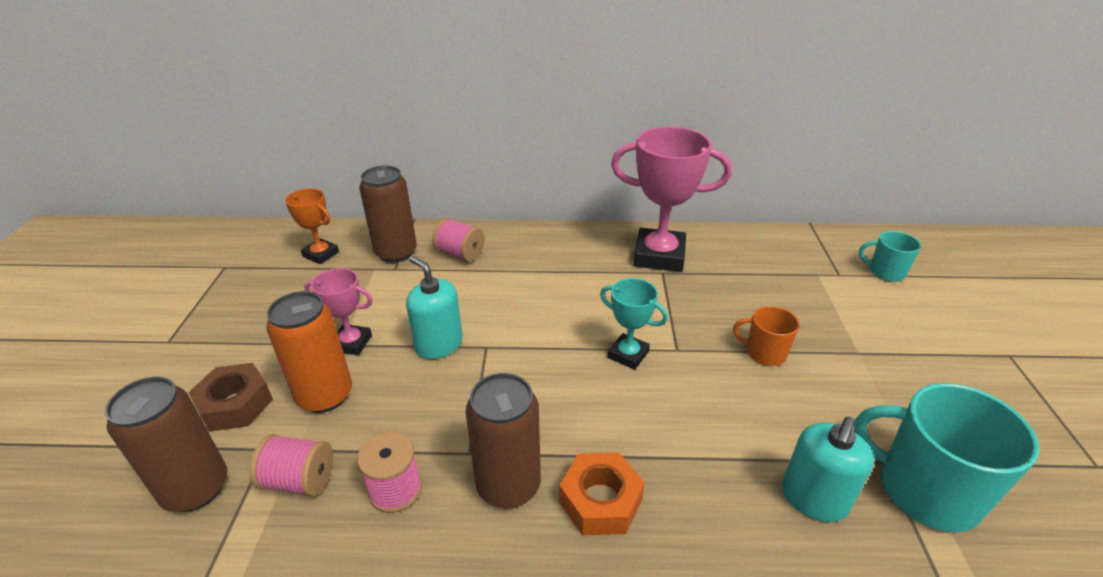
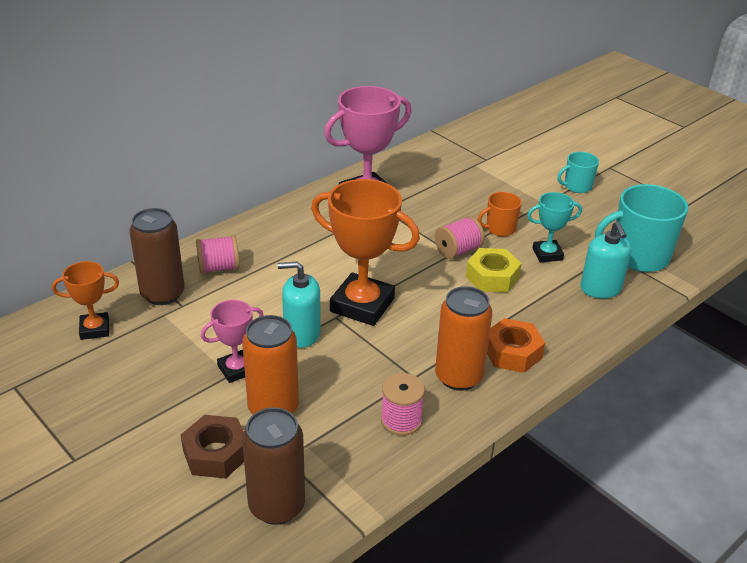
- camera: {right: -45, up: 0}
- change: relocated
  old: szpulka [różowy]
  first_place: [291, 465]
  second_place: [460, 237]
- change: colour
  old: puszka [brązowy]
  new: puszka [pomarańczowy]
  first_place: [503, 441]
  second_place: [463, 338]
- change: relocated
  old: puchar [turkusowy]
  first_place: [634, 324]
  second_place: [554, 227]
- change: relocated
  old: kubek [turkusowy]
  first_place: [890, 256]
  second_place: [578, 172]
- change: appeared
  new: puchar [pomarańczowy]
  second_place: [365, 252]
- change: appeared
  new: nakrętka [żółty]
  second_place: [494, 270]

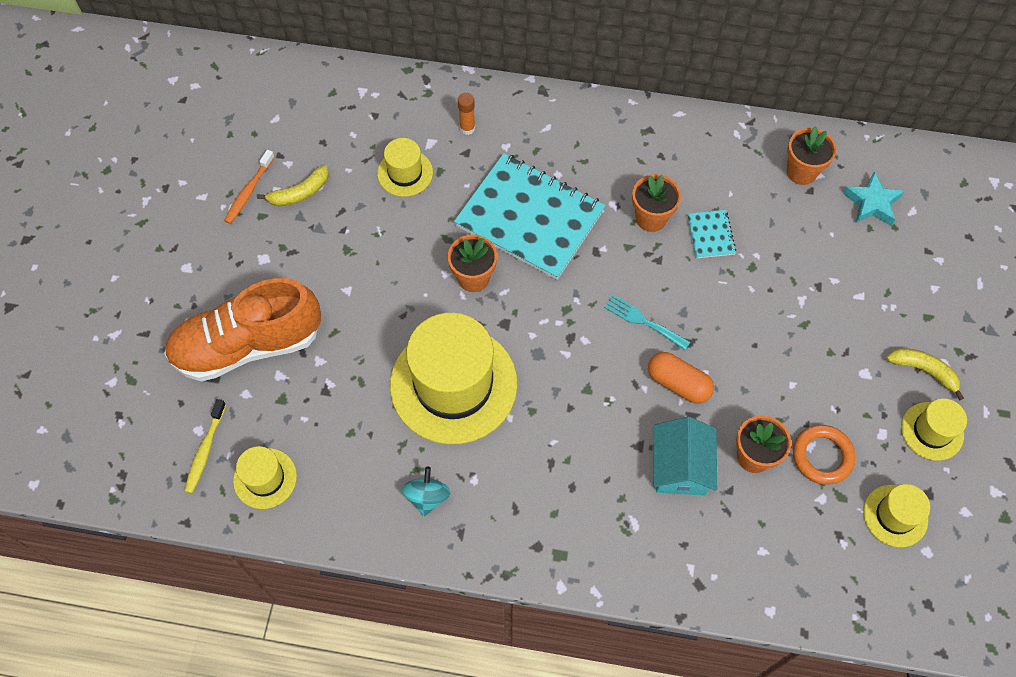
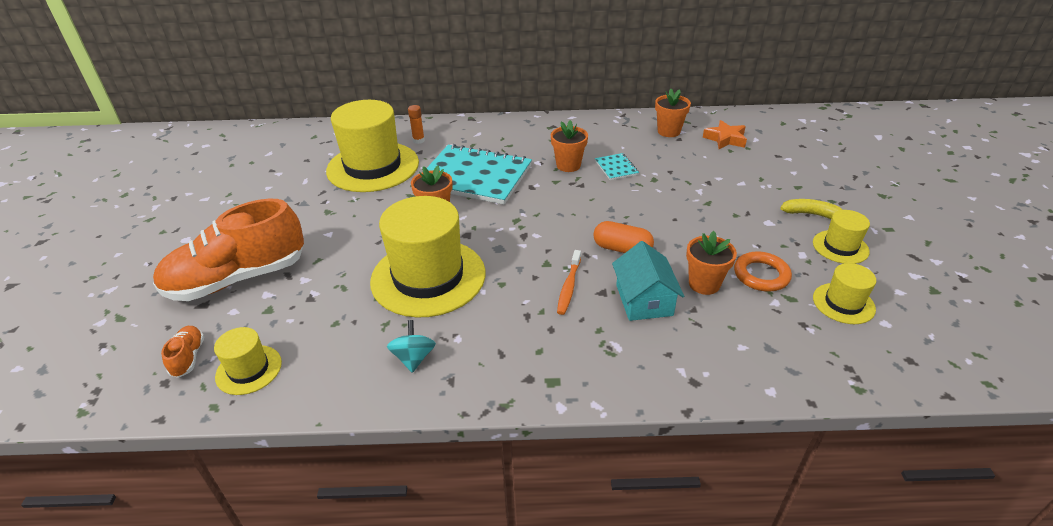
- camera: {right: -10, up: -25}
- change: exchanged
  old: szczoteczka do zębów [żółty]
  new: but [pomarańczowy]
  first_place: [205, 446]
  second_place: [182, 352]
- change: relocated
  old: szczoteczka do zębów [pomarańczowy]
  first_place: [249, 187]
  second_place: [569, 282]
- change: missing
  old: banan [żółty]
  first_place: [293, 185]
- change: size
  old: kapelusz [żółty]
  first_place: [405, 167]
  second_place: [372, 146]
  factor: 2.09
- change: missing
  old: widelec [turkusowy]
  first_place: [647, 322]
- change: colour
  old: gwiazda [turkusowy]
  new: gwiazda [pomarańczowy]
  first_place: [873, 198]
  second_place: [725, 134]

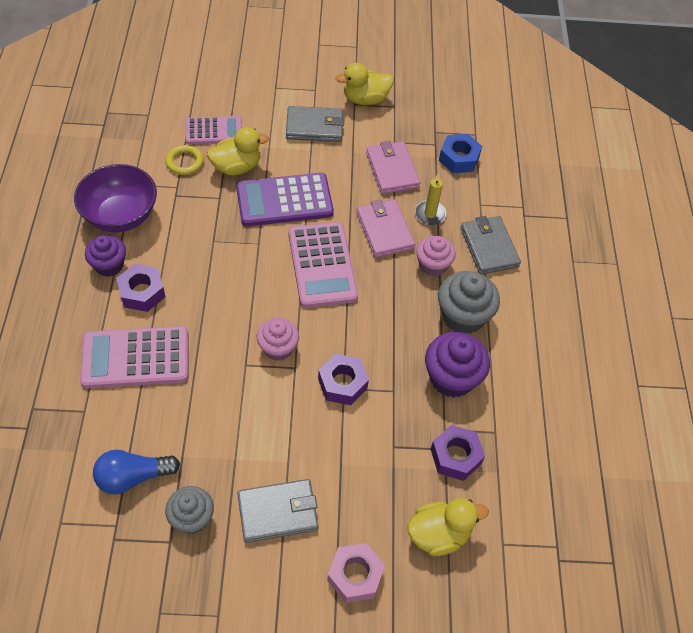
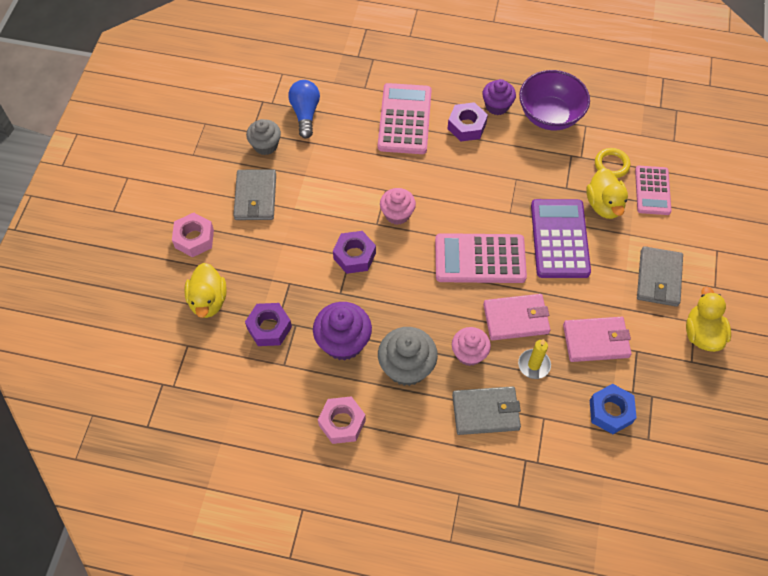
- camera: {right: 105, up: 5}
- change: appeared
  new: nakrętka [różowy]
  second_place: [342, 420]

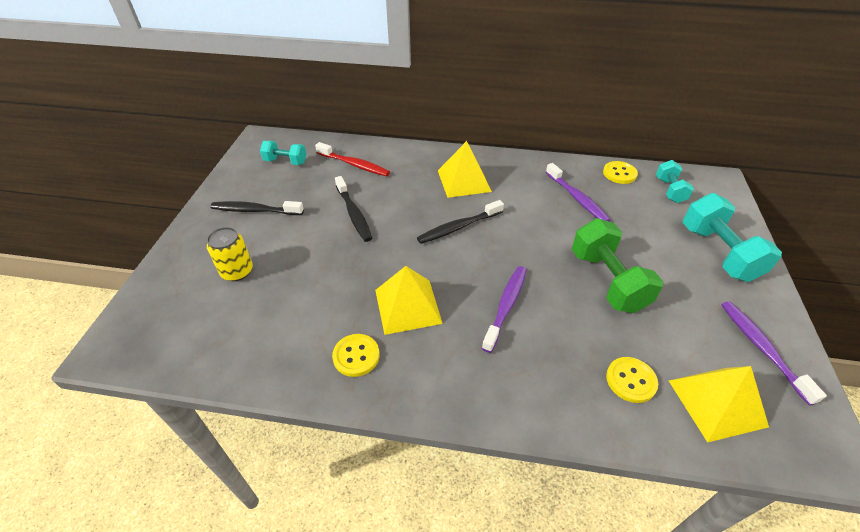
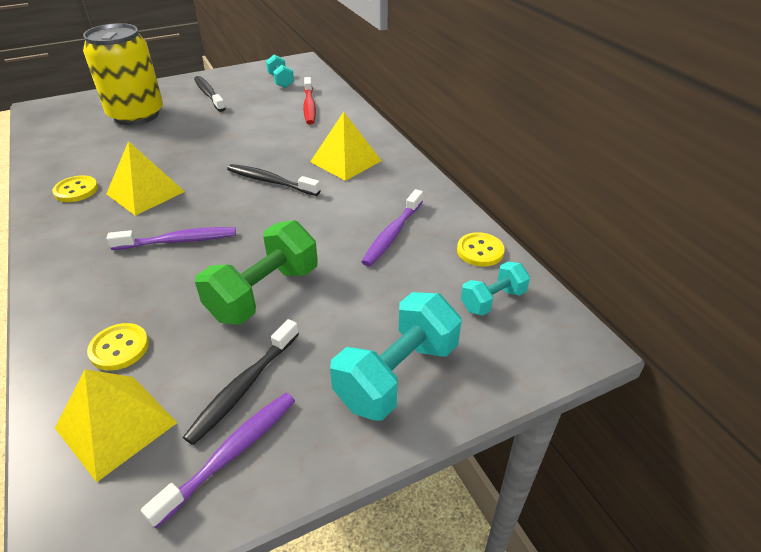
- camera: {right: 55, up: -5}
- change: size
  old: puszka [żółty]
  first_place: [230, 254]
  second_place: [123, 74]
  factor: 2.02
- change: relocated
  old: szczoteczka do zębów [czarny]
  first_place: [354, 209]
  second_place: [241, 382]

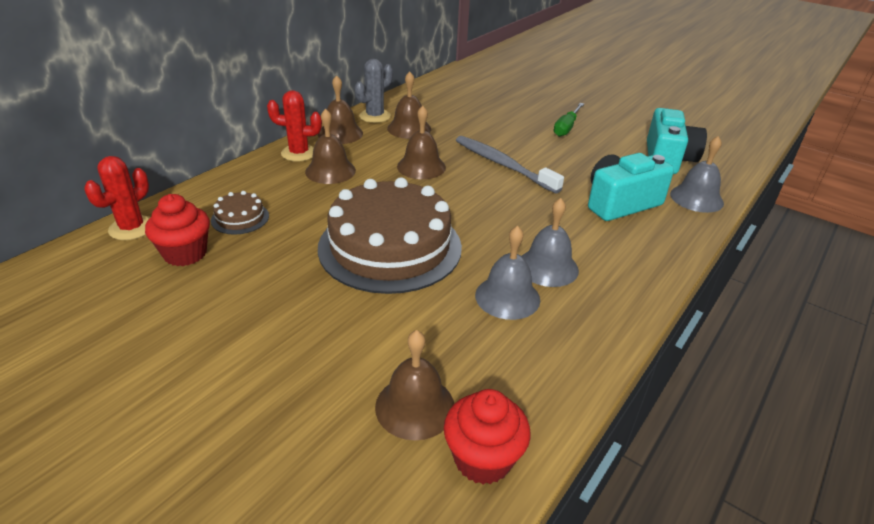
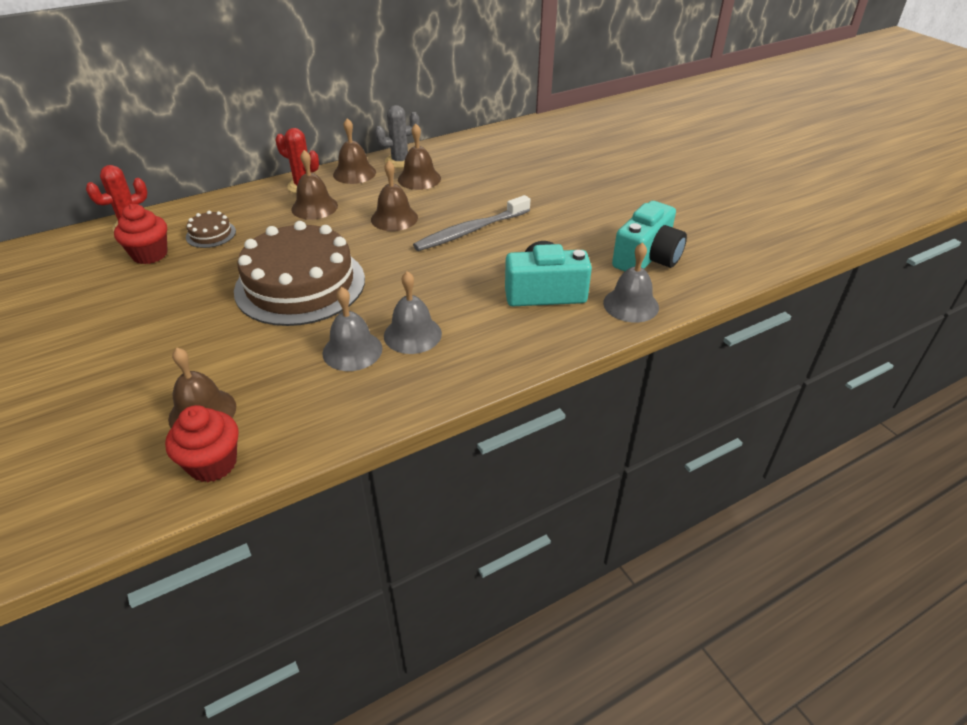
- camera: {right: 25, up: 5}
- change: spun
  old: szczoteczka do zębów [szary]
  first_place: [510, 164]
  second_place: [471, 223]
  degrees: -105
- change: missing
  old: śrubokręt [zielony]
  first_place: [569, 120]

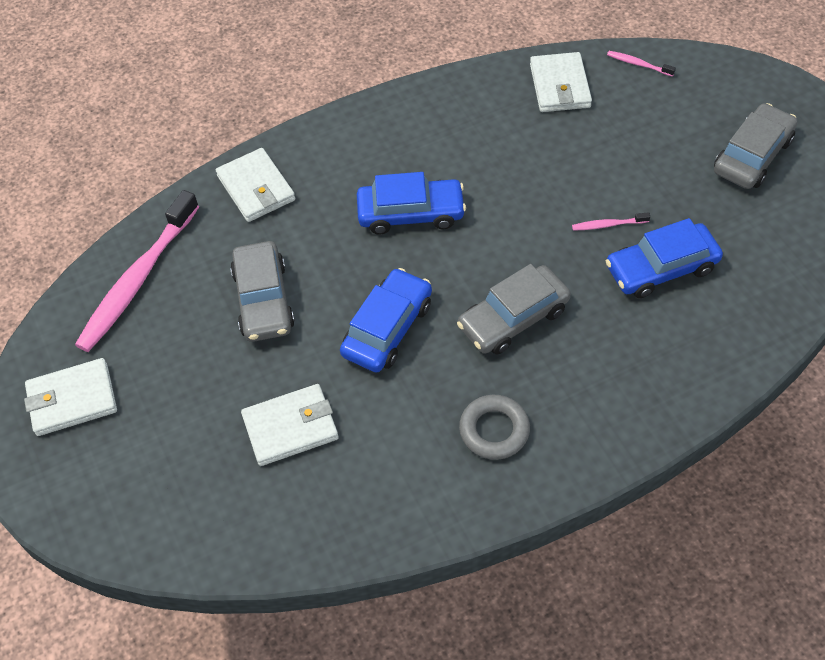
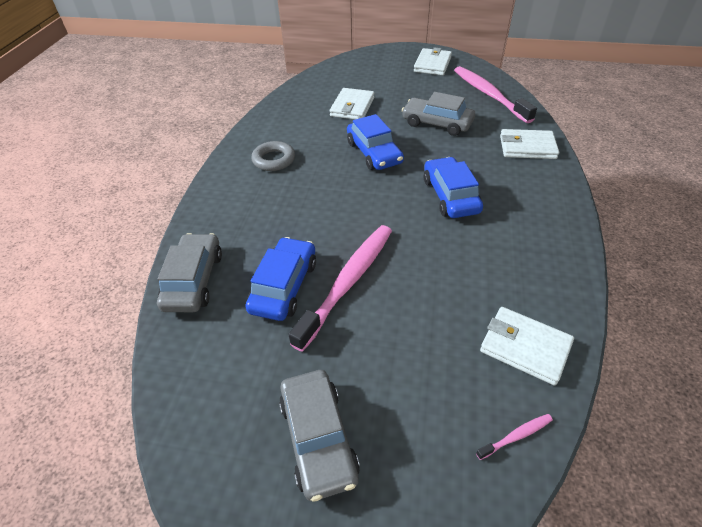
- camera: {right: 125, up: -10}
- change: spun
  old: samochód [niebieski]
  first_place: [411, 203]
  second_place: [453, 187]
  degrees: 135
- change: relocated
  old: samochód [szary]
  first_place: [514, 309]
  second_place: [189, 272]
- change: size
  old: szczoteczka do zębów [różowy]
  first_place: [611, 221]
  second_place: [340, 288]
  factor: 2.5

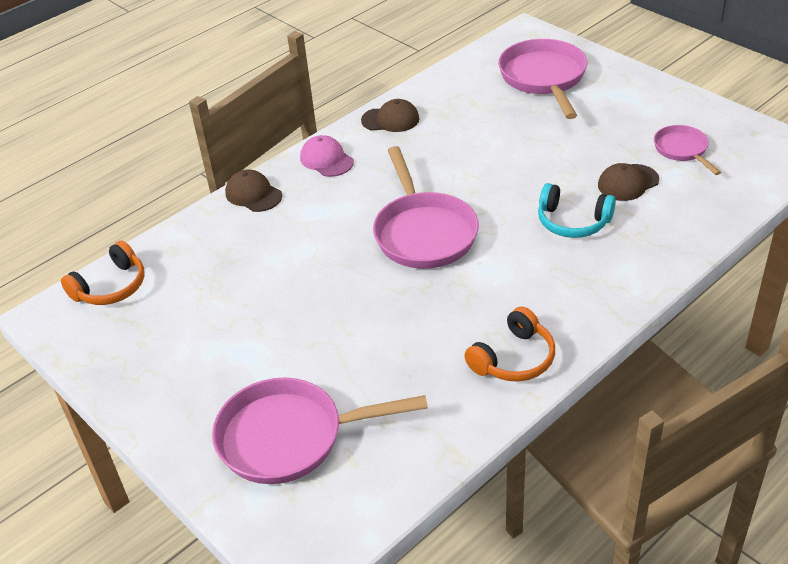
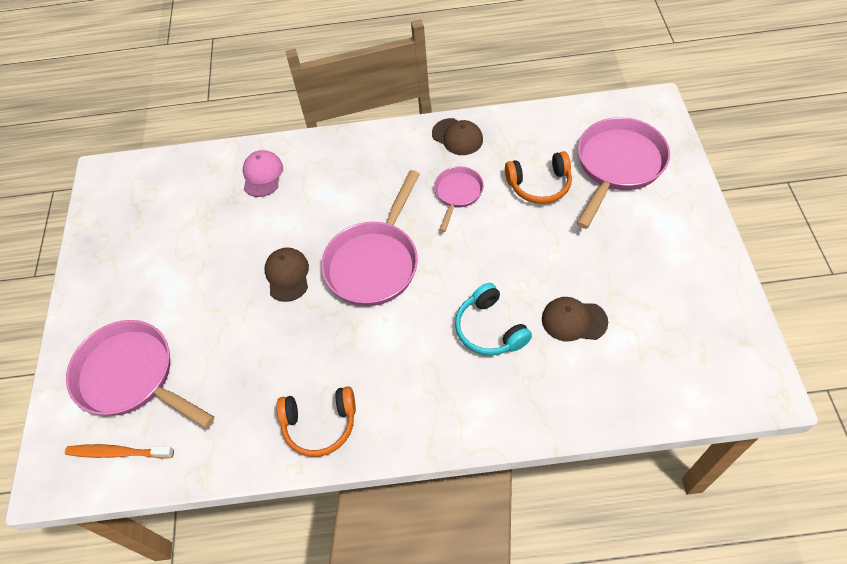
- camera: {right: 40, up: 15}
- change: relocated
  old: słuchawki [pomarańczowy]
  first_place: [102, 272]
  second_place: [538, 177]
- change: relocated
  old: czapka [brązowy]
  first_place: [253, 191]
  second_place: [286, 274]
- change: relocated
  old: czapka [różowy]
  first_place: [327, 156]
  second_place: [263, 173]
- change: relocated
  old: patelnia [różowy]
  first_place: [687, 150]
  second_place: [459, 199]
- change: appeared
  new: szczoteczka do zębów [pomarańczowy]
  second_place: [119, 451]

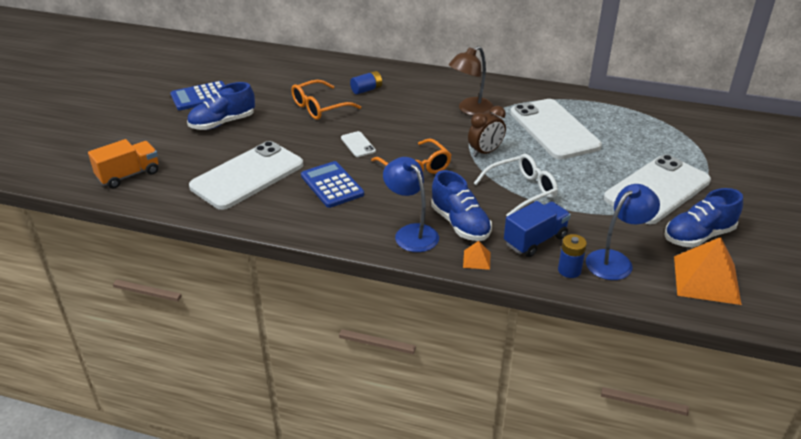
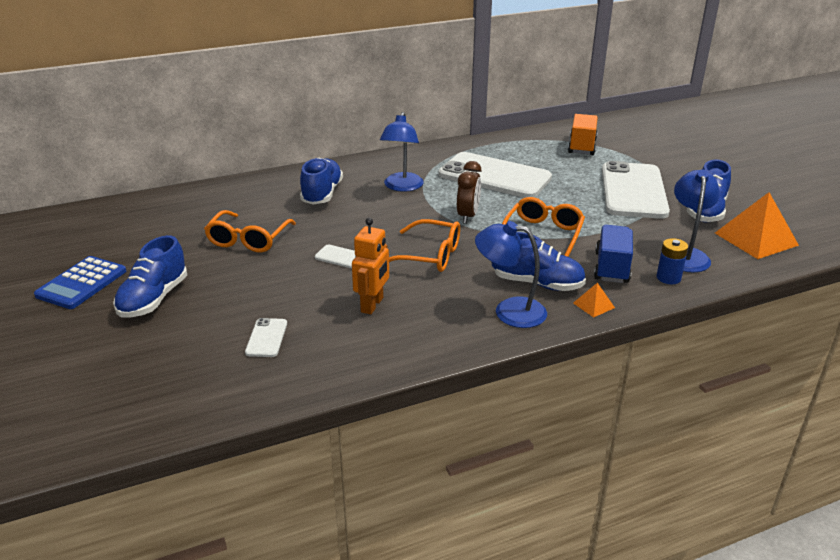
- camera: {right: -40, up: -5}
- change: relocated
  old: ciężarówka [pomarańczowy]
  first_place: [123, 164]
  second_place: [583, 134]
- change: size
  old: telefon [biały]
  first_place: [246, 175]
  second_place: [266, 337]
  factor: 0.41
- change: exchanged
  old: kalkulator [niebieski]
  new: robot [pomarańczowy]
  first_place: [332, 184]
  second_place: [370, 266]
- change: missing
  old: bateria [niebieski]
  first_place: [366, 82]
- change: colour
  old: lampka [brązowy]
  new: lampka [niebieski]
  first_place: [471, 81]
  second_place: [402, 152]
- change: colour
  old: okulary [biały]
  new: okulary [pomarańczowy]
  first_place: [516, 185]
  second_place: [543, 227]
- change: appeared
  new: but [niebieski]
  second_place: [321, 181]

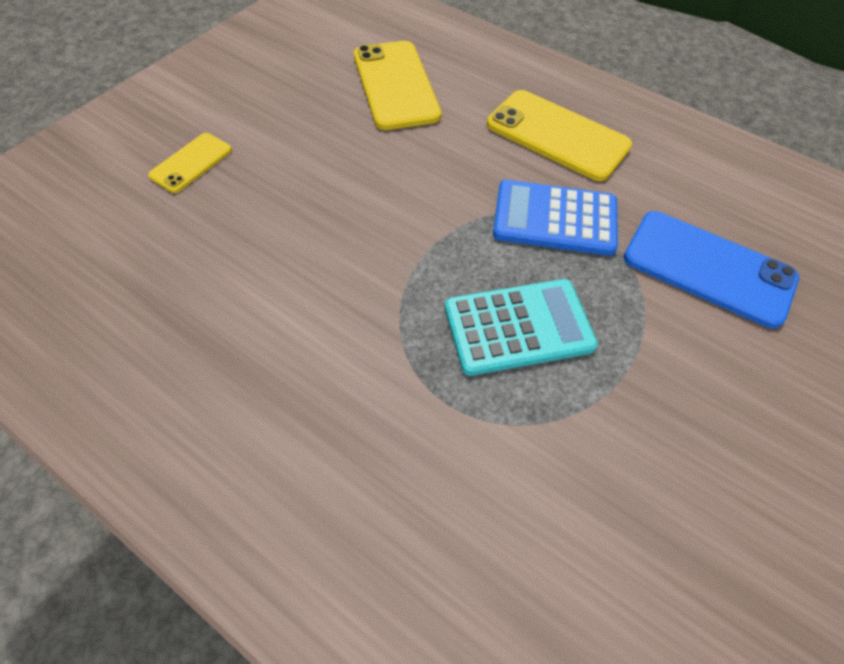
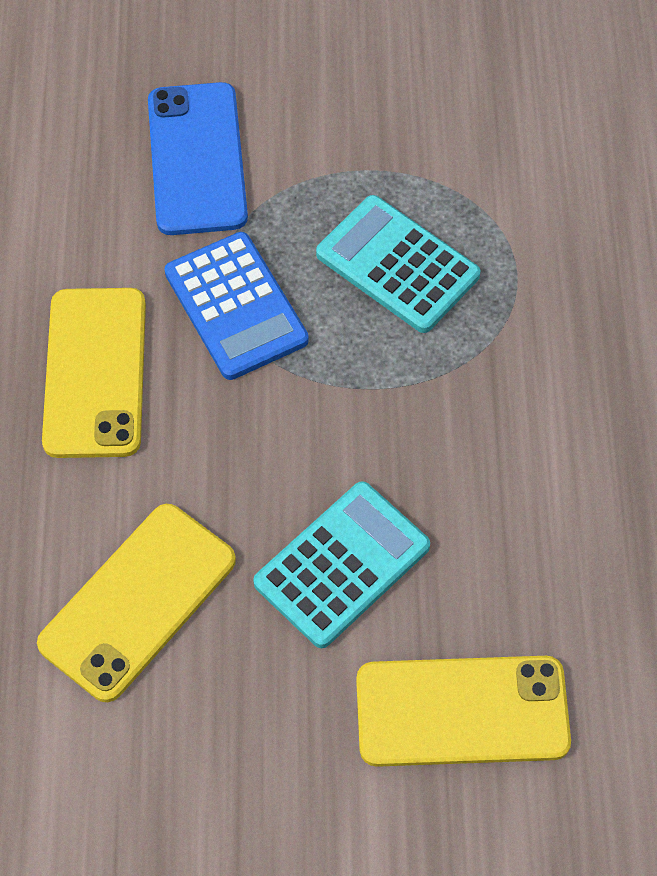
- camera: {right: -125, up: 5}
- change: size
  old: telefon [żółty]
  first_place: [190, 163]
  second_place: [463, 711]
  factor: 1.81
- change: appeared
  new: kalkulator [turkusowy]
  second_place: [341, 564]

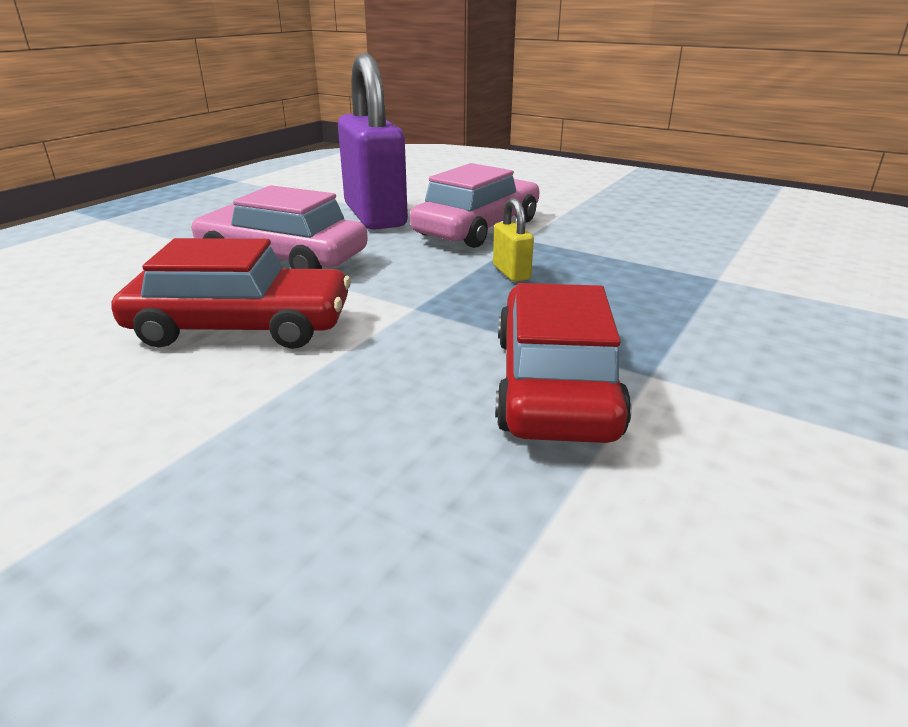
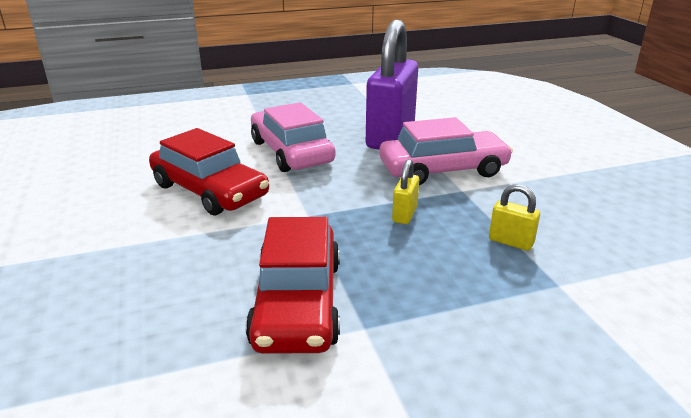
- camera: {right: 40, up: 0}
- change: spun
  old: samochód [czerwony]
  first_place: [563, 363]
  second_place: [293, 285]
  degrees: 135
- change: appeared
  new: kłódka [żółty]
  second_place: [514, 217]

